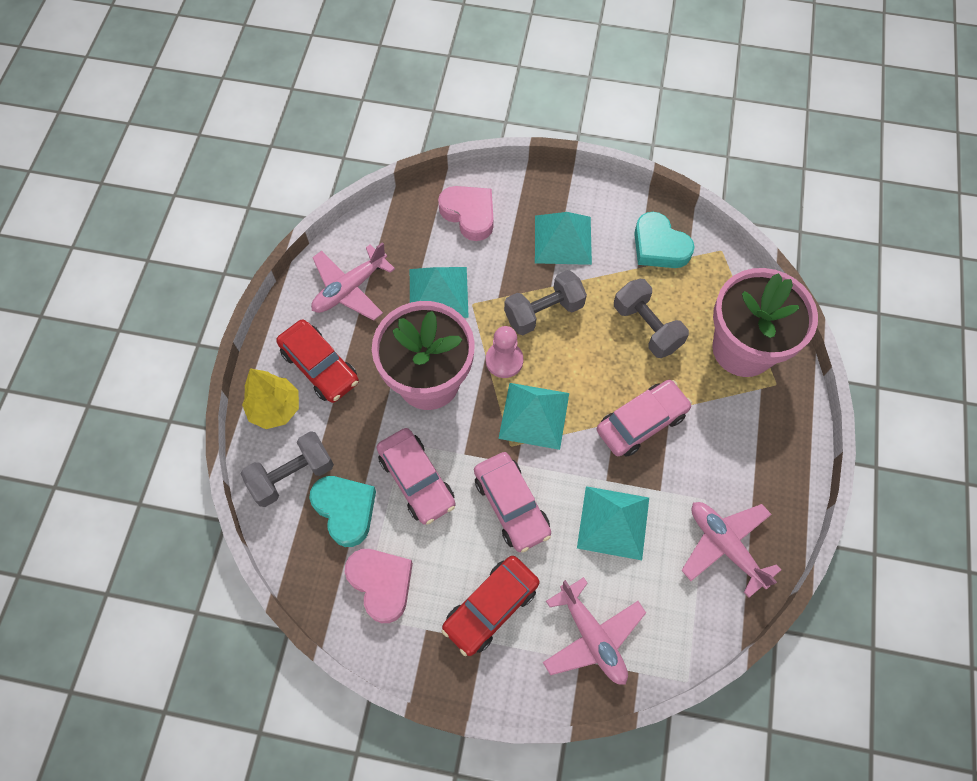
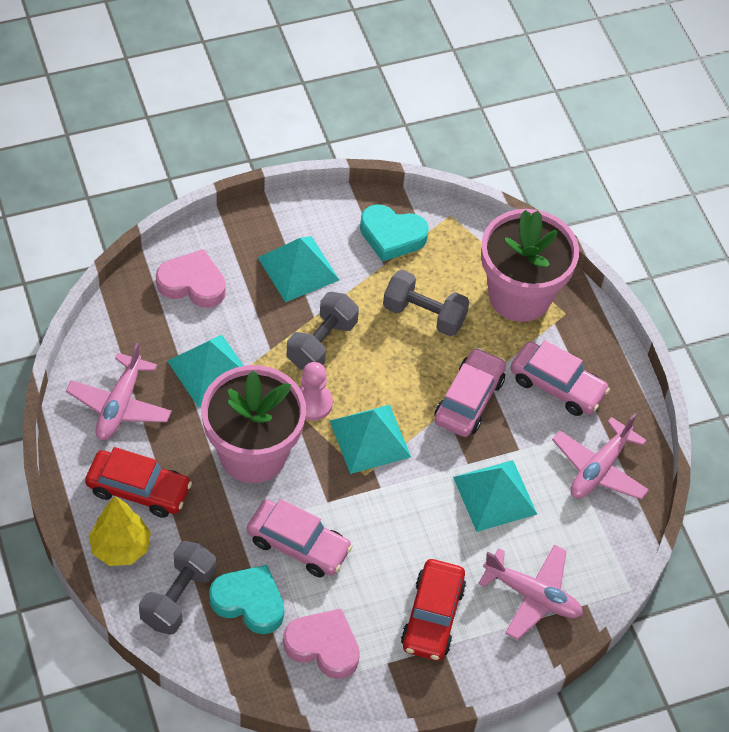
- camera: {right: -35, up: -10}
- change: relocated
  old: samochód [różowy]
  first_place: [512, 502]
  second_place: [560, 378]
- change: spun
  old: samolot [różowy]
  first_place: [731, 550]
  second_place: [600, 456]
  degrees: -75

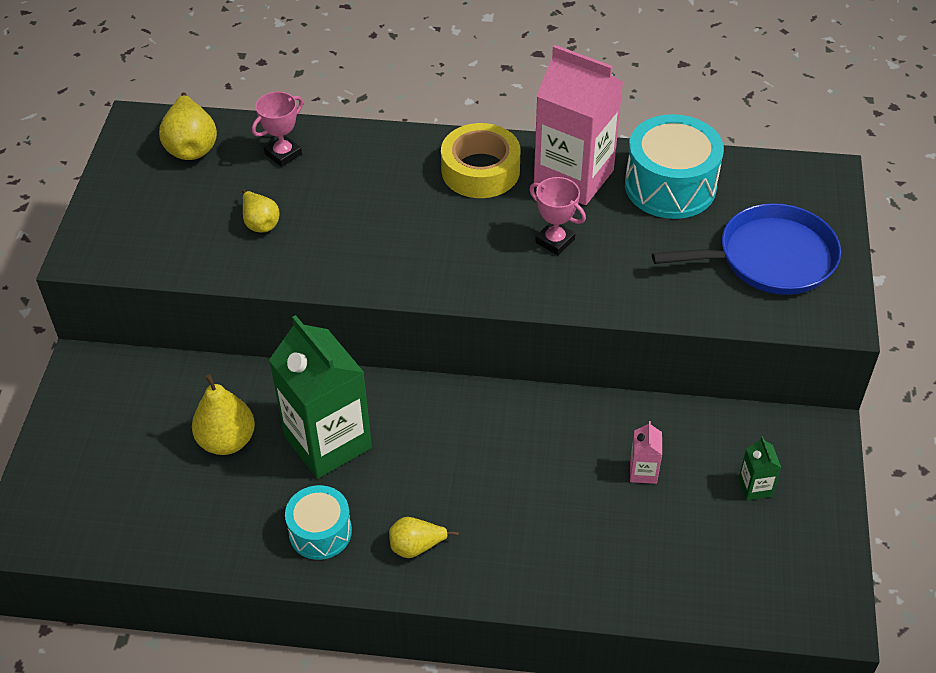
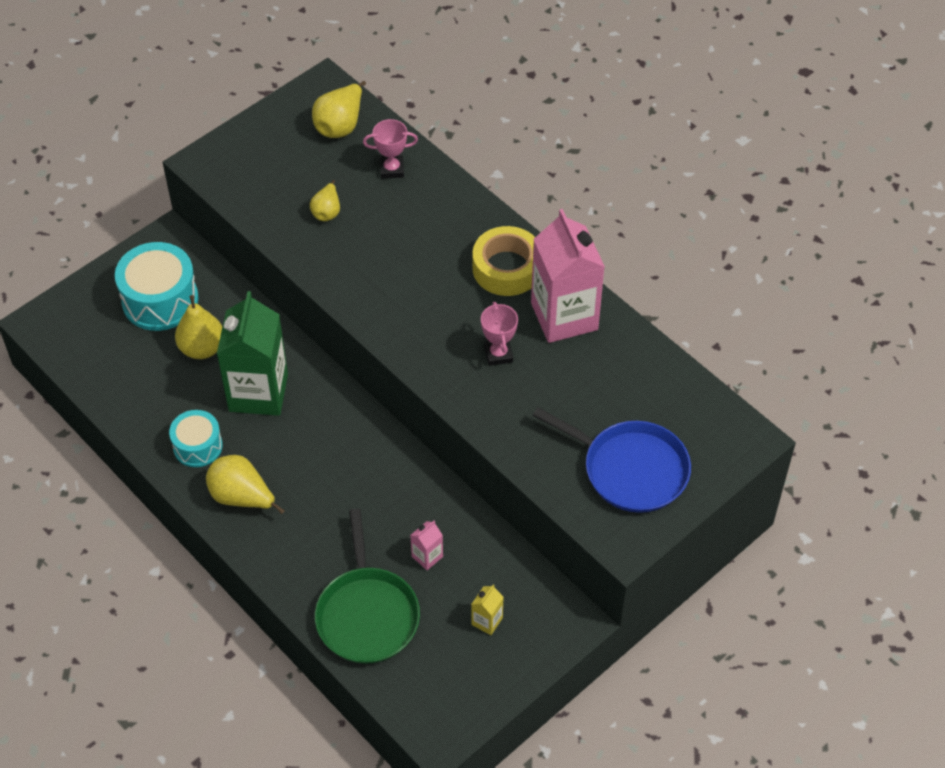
- camera: {right: 40, up: 5}
- change: size
  old: gruszka [żółty]
  first_place: [424, 537]
  second_place: [245, 484]
  factor: 1.59
- change: relocated
  old: bęben [turkusowy]
  first_place: [674, 166]
  second_place: [157, 286]
- change: colour
  old: karton mleka [zielony]
  new: karton mleka [żółty]
  first_place: [760, 468]
  second_place: [487, 609]
- change: appeared
  new: patelnia [zielony]
  second_place: [367, 586]

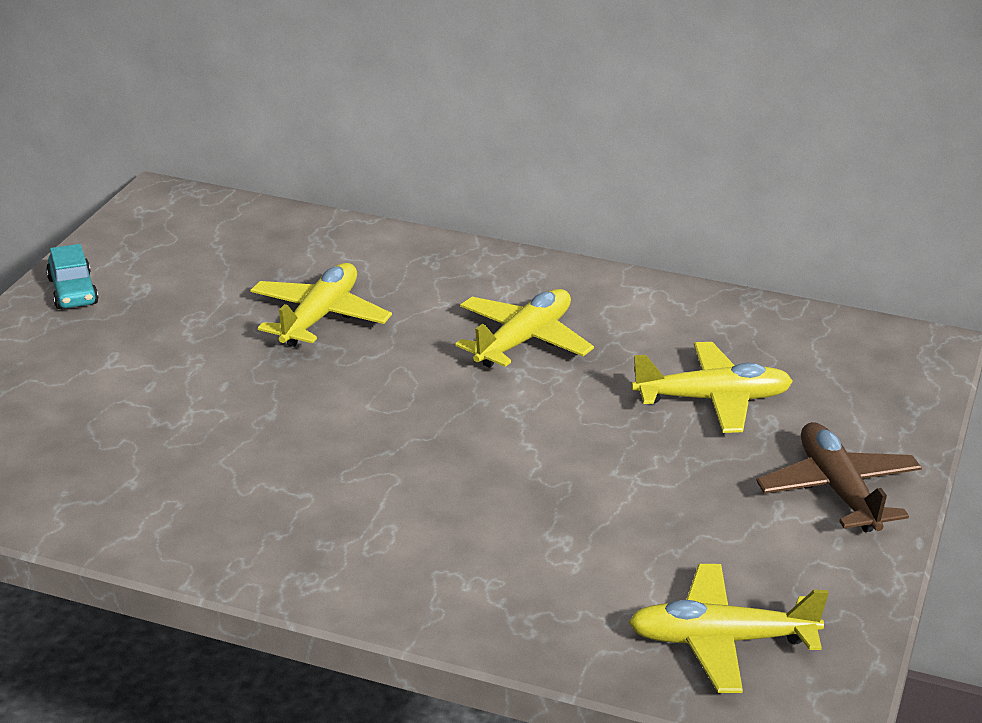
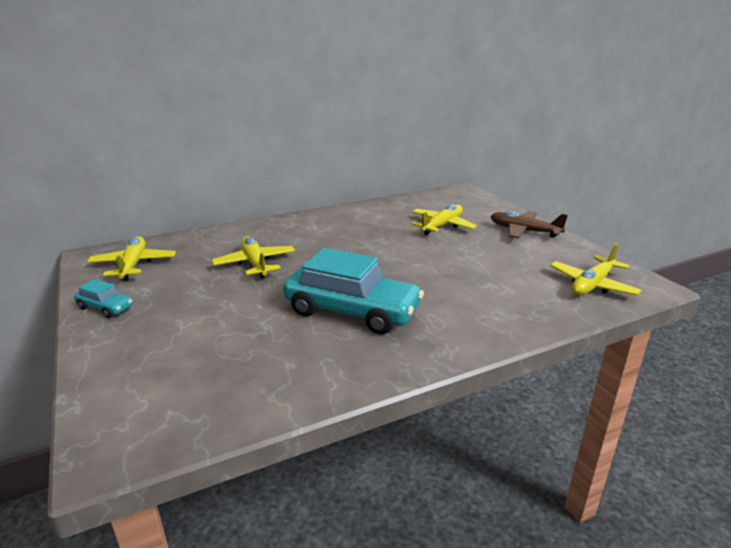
- camera: {right: -45, up: -5}
- change: relocated
  old: samolot [żółty]
  first_place: [525, 328]
  second_place: [131, 258]
- change: appeared
  new: samochód [turkusowy]
  second_place: [353, 291]

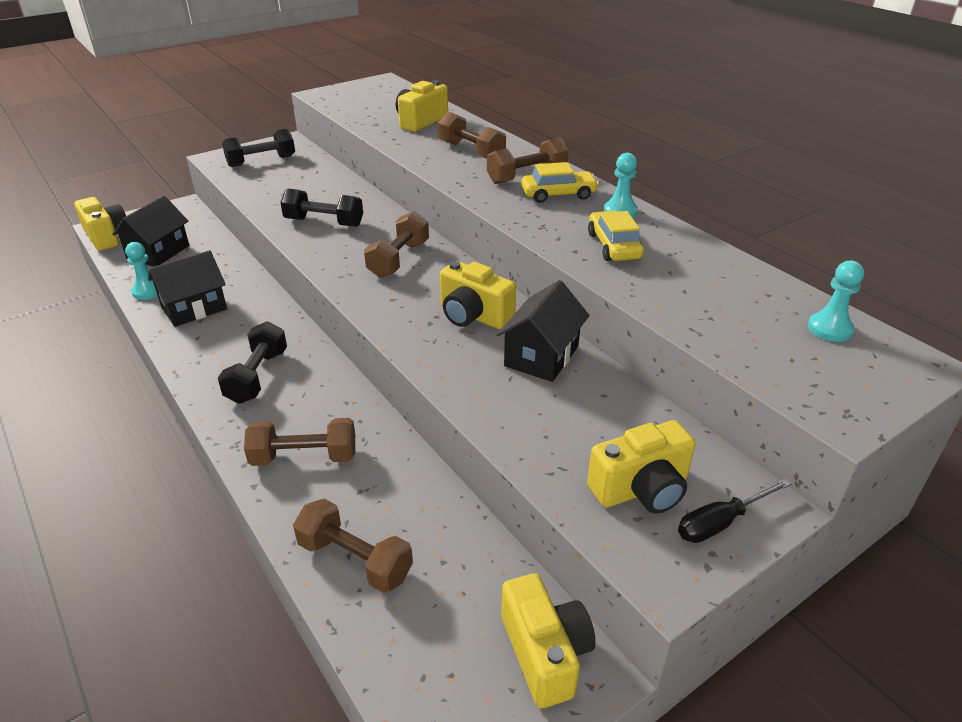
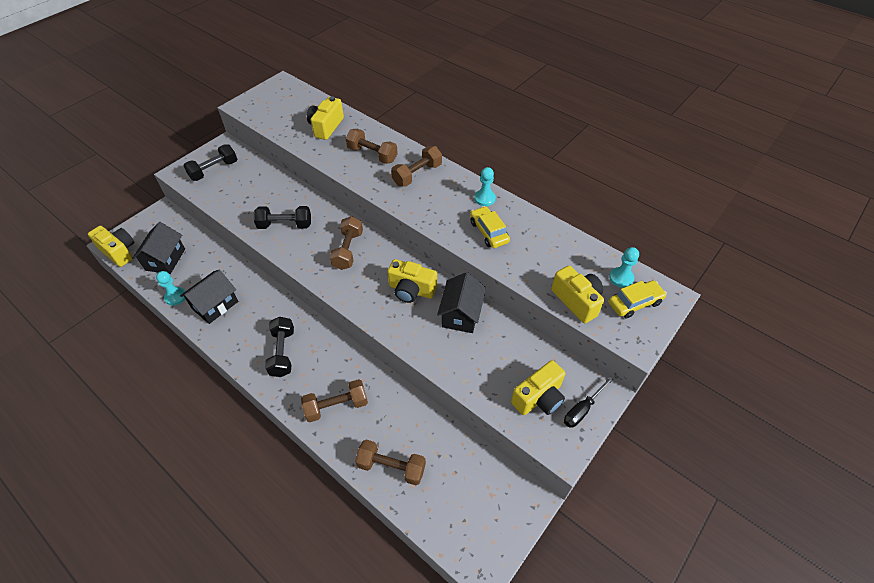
- camera: {right: -15, up: 15}
- change: relocated
  old: aparat fotograficzny [żółty]
  first_place: [548, 640]
  second_place: [577, 294]
- change: relocated
  old: samochód [żółty]
  first_place: [560, 182]
  second_place: [637, 299]

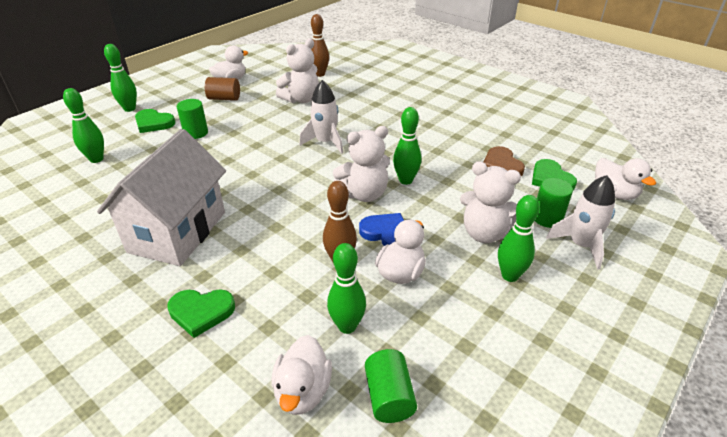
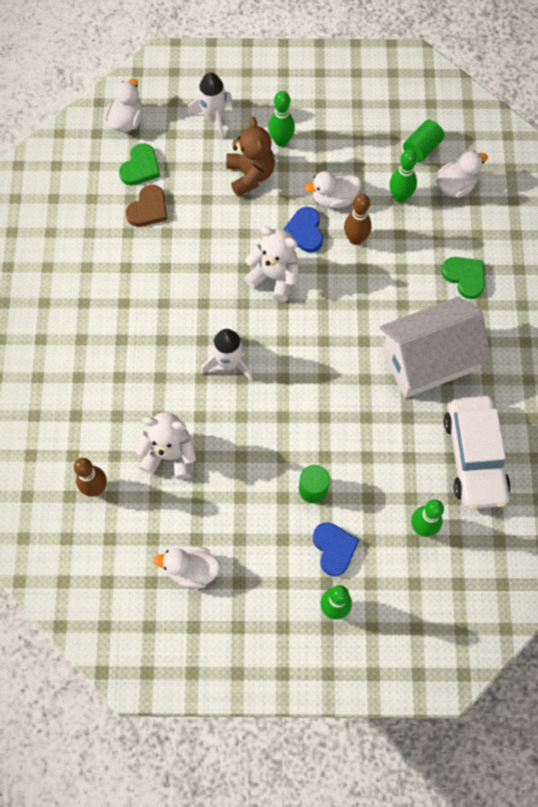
- camera: {right: -130, up: 30}
- change: colour
  old: serce [zielony]
  new: serce [niebieski]
  first_place: [155, 121]
  second_place: [336, 549]
- change: missing
  old: walec [brązowy]
  first_place: [222, 89]
- change: missing
  old: kręgiel [zielony]
  first_place: [407, 146]
- change: colour
  old: miś [biały]
  new: miś [brązowy]
  first_place: [490, 202]
  second_place: [250, 156]
- change: missing
  old: walec [zielony]
  first_place: [554, 203]
- change: appeared
  new: samochód [biały]
  second_place: [477, 452]

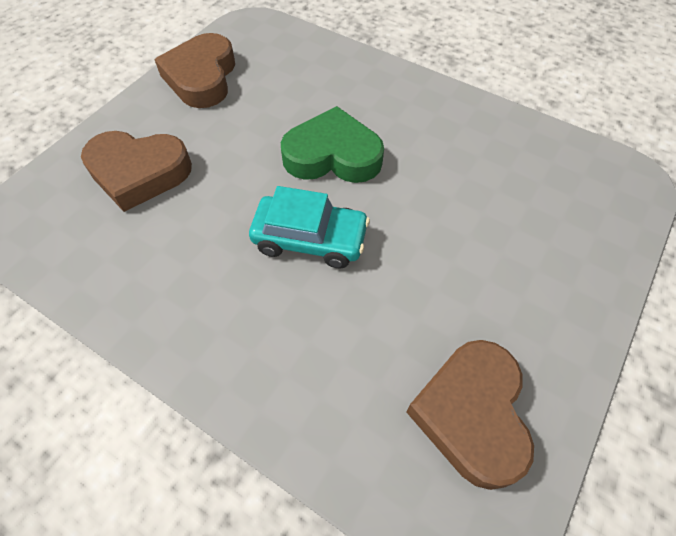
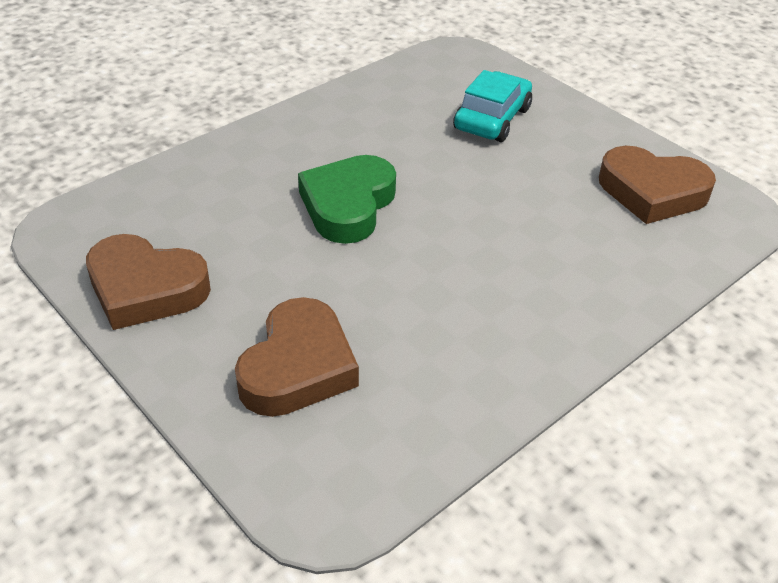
- camera: {right: -75, up: -15}
- change: relocated
  old: samochód [turkusowy]
  first_place: [309, 227]
  second_place: [492, 106]

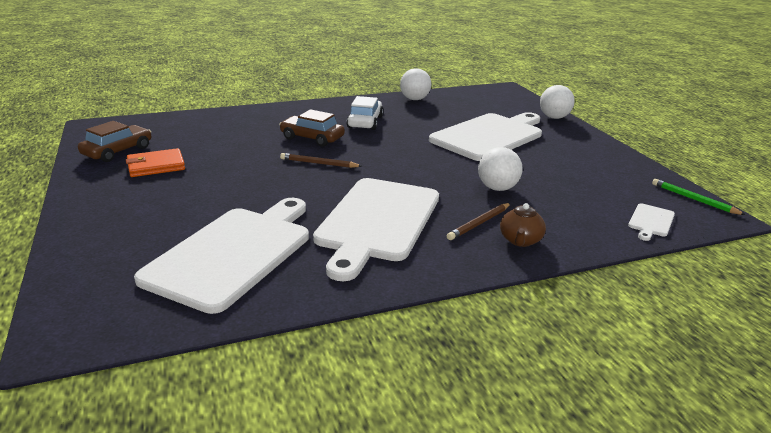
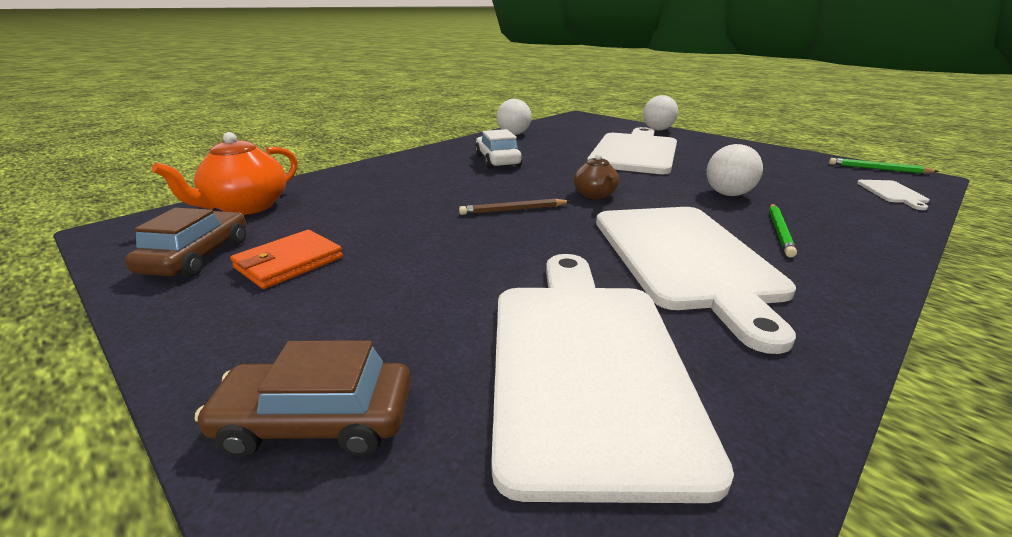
- camera: {right: -25, up: 0}
- change: relocated
  old: samochód [brązowy]
  first_place: [312, 128]
  second_place: [303, 398]
- change: colour
  old: ołówek [brązowy]
  new: ołówek [zielony]
  first_place: [479, 221]
  second_place: [783, 230]
- change: relocated
  old: imbryk [brązowy]
  first_place: [523, 225]
  second_place: [596, 176]
- change: appeared
  new: imbryk [pomarańczowy]
  second_place: [225, 173]

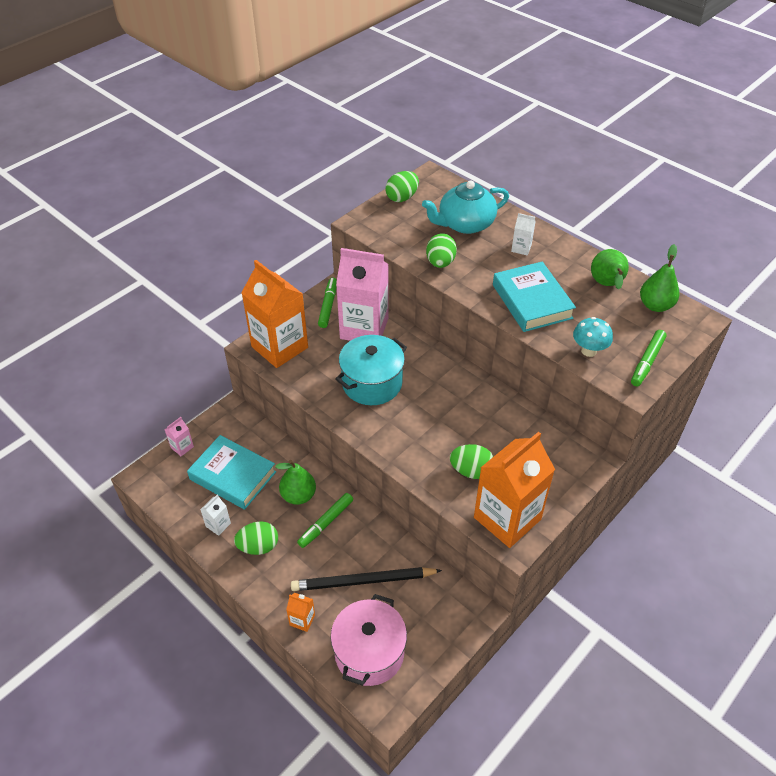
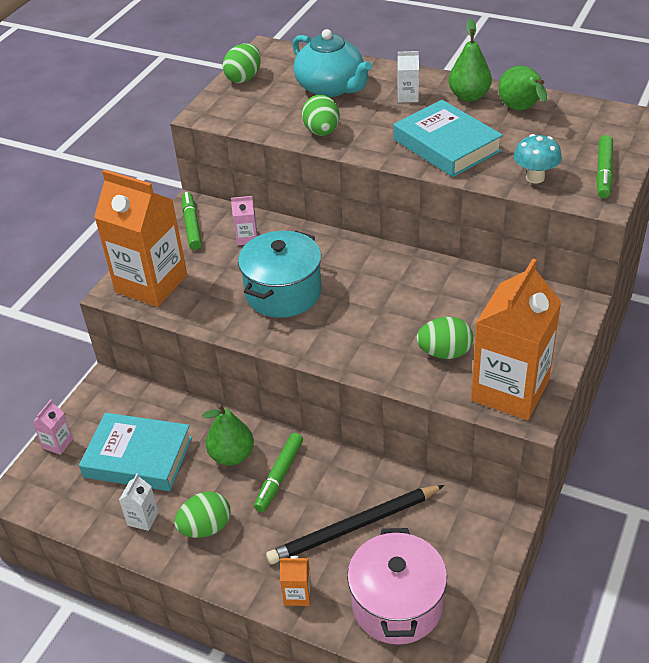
- camera: {right: -15, up: -5}
- change: size
  old: karton mleka [różowy]
  first_place: [362, 294]
  second_place: [244, 220]
  factor: 0.41
- change: spun
  old: imbryk [turkusowy]
  first_place: [465, 207]
  second_place: [332, 63]
  degrees: -90
- change: relocated
  old: gruszka [zielony]
  first_place: [659, 278]
  second_place: [470, 60]

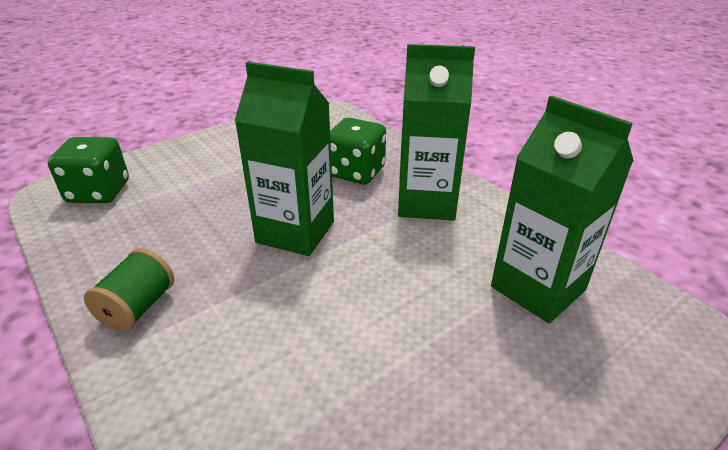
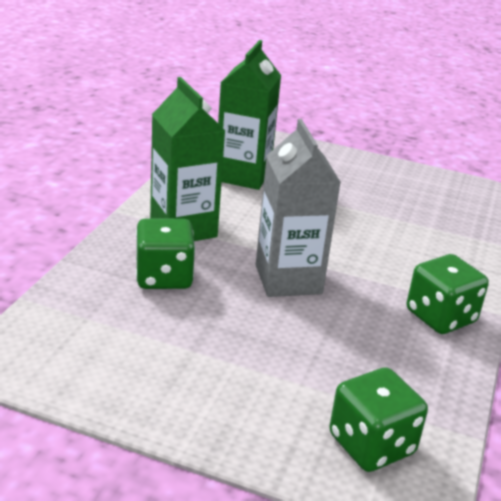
- camera: {right: -125, up: -5}
- change: exchanged
  old: szpulka [zielony]
  new: kostka do gry [zielony]
  first_place: [129, 290]
  second_place: [448, 294]
- change: colour
  old: karton mleka [zielony]
  new: karton mleka [szary]
  first_place: [284, 159]
  second_place: [298, 208]

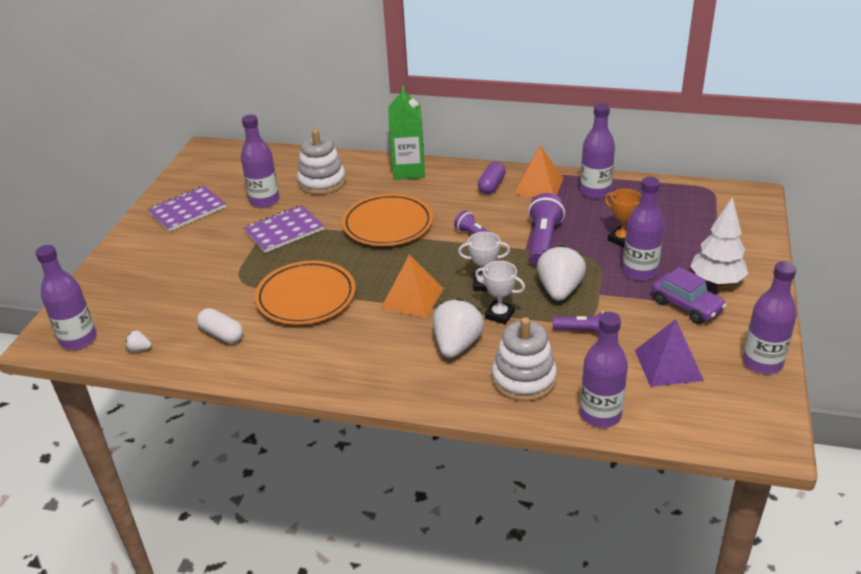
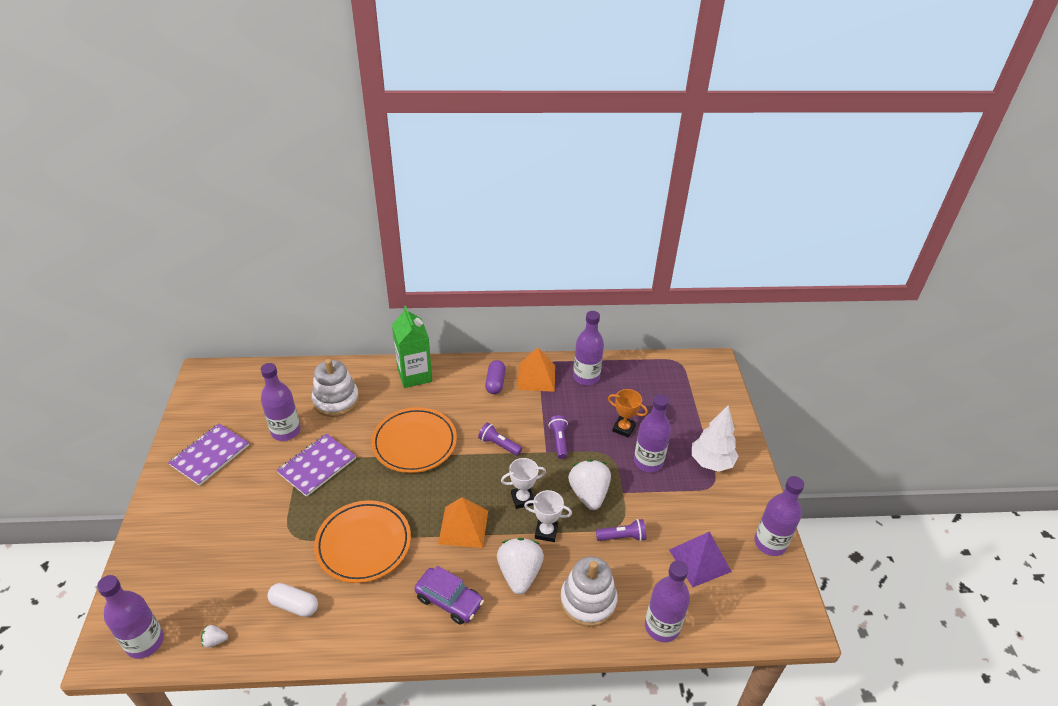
- camera: {right: -20, up: 5}
- change: size
  old: latarka [fioletowy]
  first_place: [546, 229]
  second_place: [558, 437]
  factor: 0.6
- change: relocated
  old: samochód [fioletowy]
  first_place: [689, 295]
  second_place: [449, 595]

